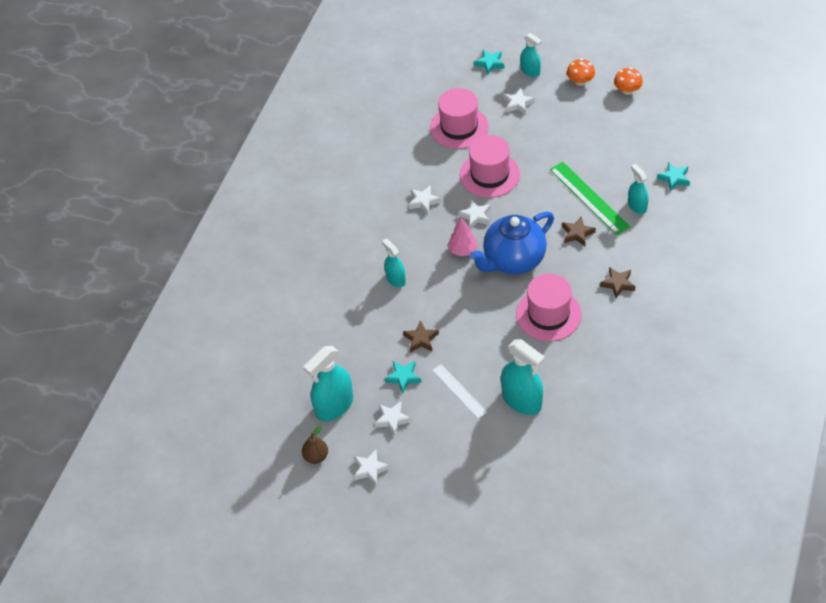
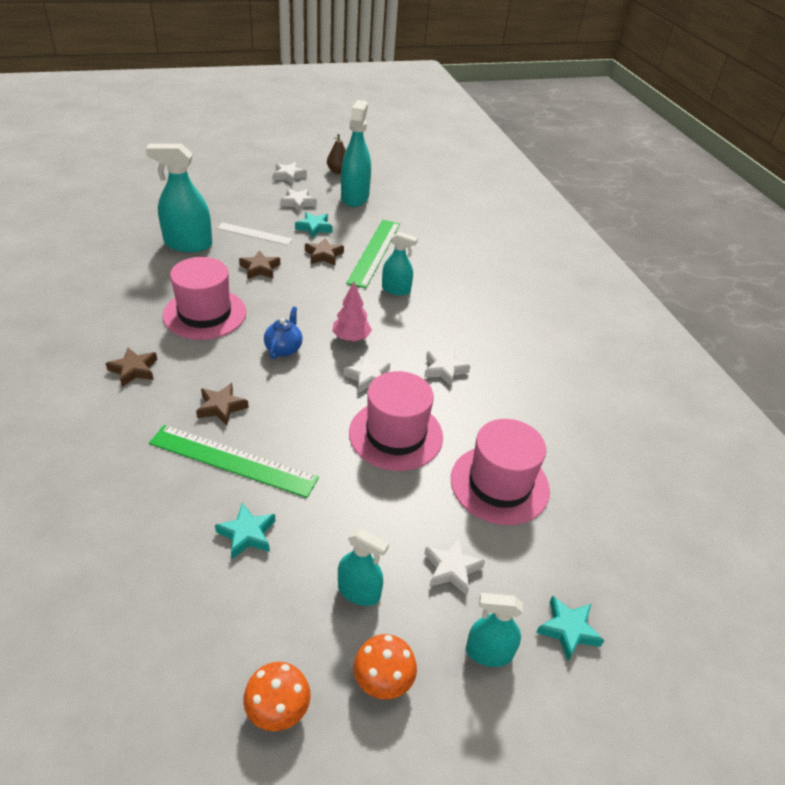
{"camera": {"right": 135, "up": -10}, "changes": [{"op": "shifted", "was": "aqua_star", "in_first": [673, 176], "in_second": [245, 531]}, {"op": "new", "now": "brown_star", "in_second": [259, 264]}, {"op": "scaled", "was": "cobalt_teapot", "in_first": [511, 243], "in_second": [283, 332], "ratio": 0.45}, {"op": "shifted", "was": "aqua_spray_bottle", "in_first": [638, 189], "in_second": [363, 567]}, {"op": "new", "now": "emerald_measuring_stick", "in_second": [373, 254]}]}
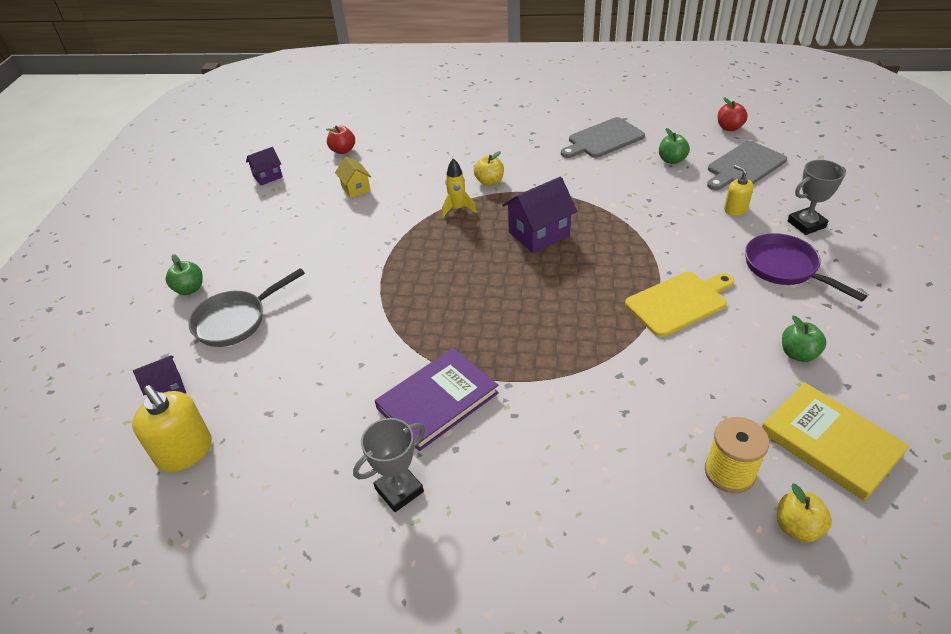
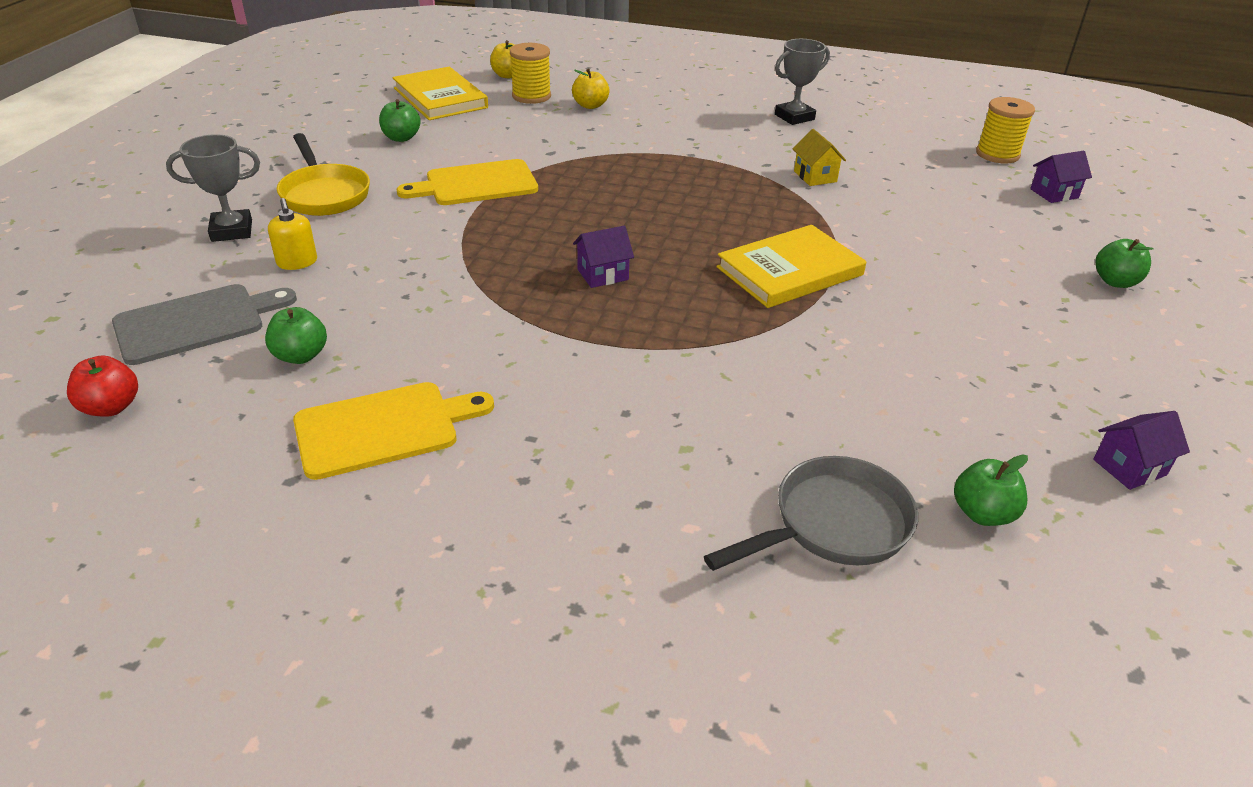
{"camera": {"right": -175, "up": -5}, "changes": [{"op": "repainted", "was": "violet_frying_pan", "now": "yellow_frying_pan", "in_first": [806, 267], "in_second": [323, 174]}, {"op": "repainted", "was": "grey_bread_board", "now": "yellow_bread_board", "in_first": [603, 137], "in_second": [393, 431]}, {"op": "shifted", "was": "yellow_apple", "in_first": [489, 168], "in_second": [590, 88]}, {"op": "scaled", "was": "violet_cottage", "in_first": [539, 215], "in_second": [603, 257], "ratio": 0.58}, {"op": "shifted", "was": "grey_frying_pan", "in_first": [246, 307], "in_second": [811, 513]}, {"op": "new", "now": "yellow_hardback", "in_second": [791, 266]}, {"op": "shifted", "was": "yellow_cottage", "in_first": [353, 177], "in_second": [819, 157]}, {"op": "repainted", "was": "red_apple", "now": "emerald_apple", "in_first": [340, 140], "in_second": [991, 490]}, {"op": "swapped", "was": "yellow_pump_bottle", "now": "yellow_bobbin", "in_first": [172, 428], "in_second": [1005, 130]}, {"op": "gone", "was": "violet_hardback", "in_first": [437, 399]}, {"op": "gone", "was": "yellow_toy_rocket", "in_first": [459, 188]}]}
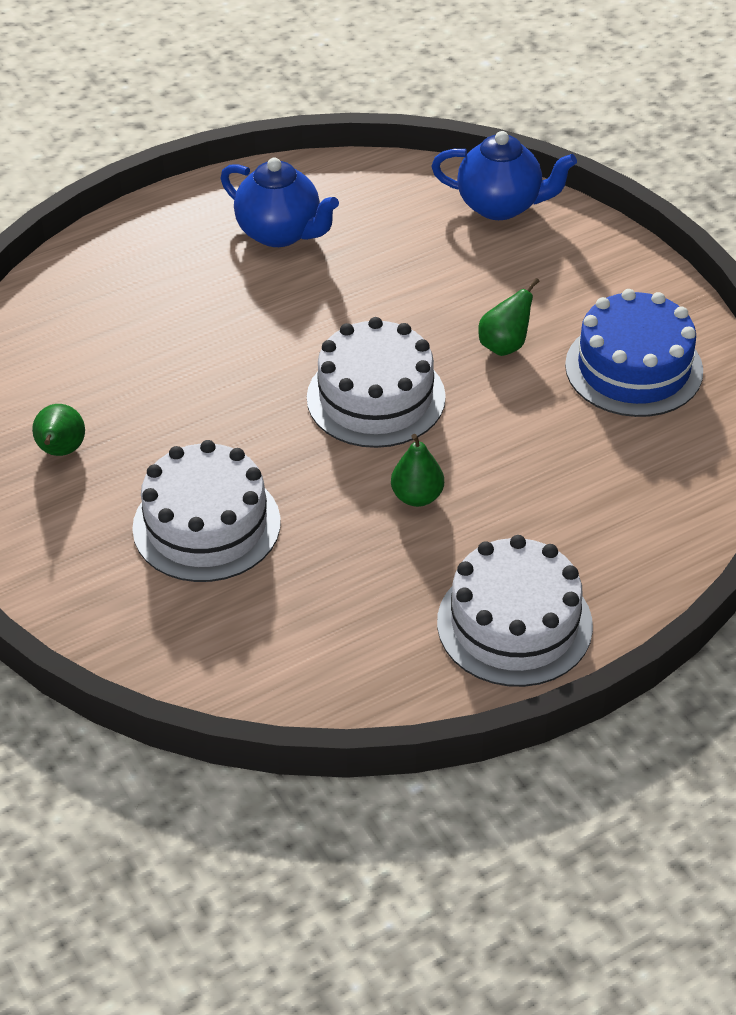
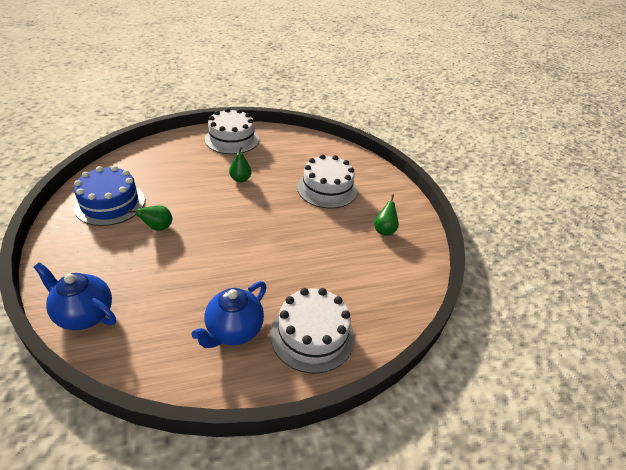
{"camera": {"right": -170, "up": -5}, "changes": [{"op": "rotated", "was": "cobalt_teapot", "in_first": [280, 202], "in_second": [229, 314], "clockwise": -105}, {"op": "shifted", "was": "white_cake", "in_first": [376, 382], "in_second": [312, 330]}]}
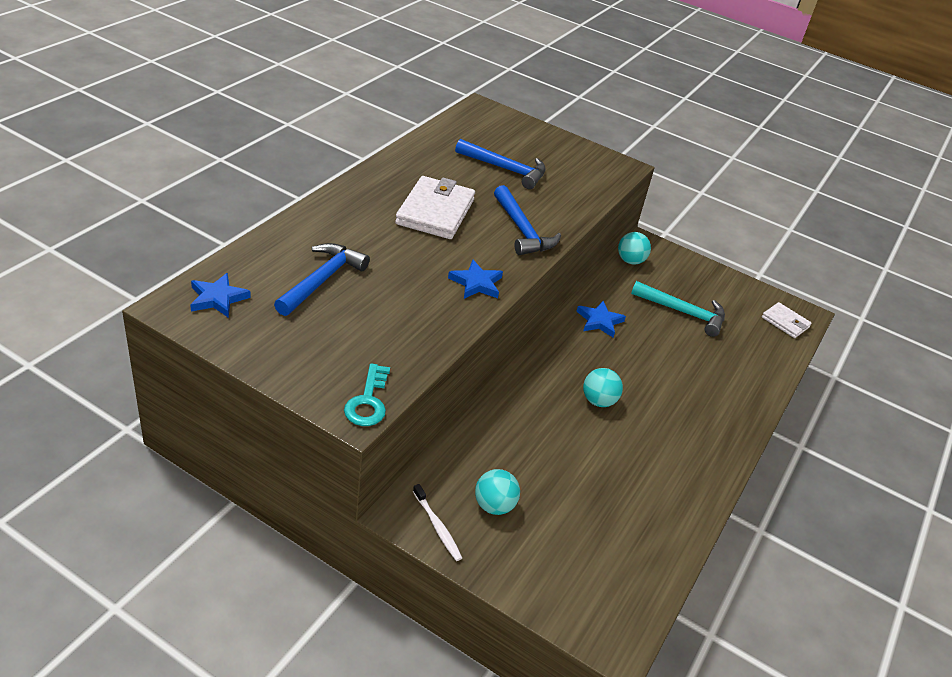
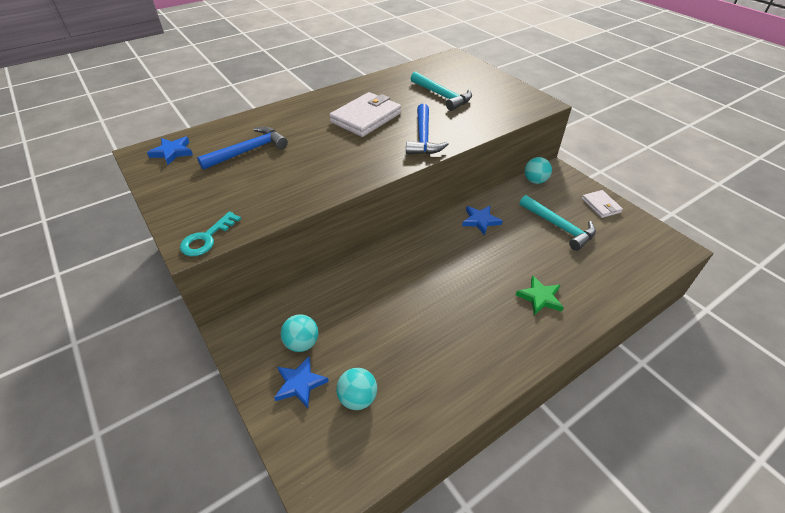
{"camera": {"right": 30, "up": 5}, "changes": [{"op": "shifted", "was": "cobalt_star", "in_first": [475, 279], "in_second": [301, 382]}, {"op": "shifted", "was": "aqua_sphere", "in_first": [603, 387], "in_second": [356, 389]}, {"op": "repainted", "was": "cobalt_carpenter's_hammer", "now": "aqua_carpenter's_hammer", "in_first": [500, 164], "in_second": [441, 91]}, {"op": "new", "now": "emerald_star", "in_second": [540, 295]}, {"op": "shifted", "was": "white_wallet", "in_first": [787, 320], "in_second": [602, 204]}, {"op": "gone", "was": "white_toothbrush", "in_first": [437, 522]}]}
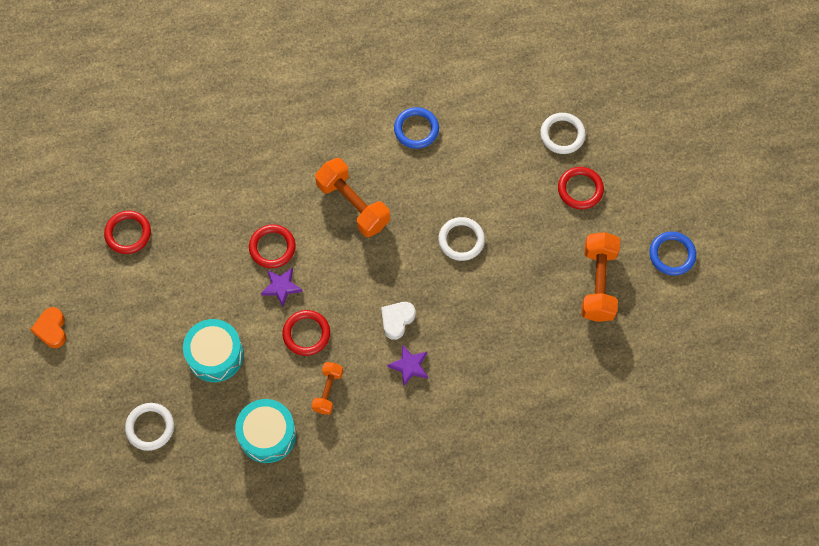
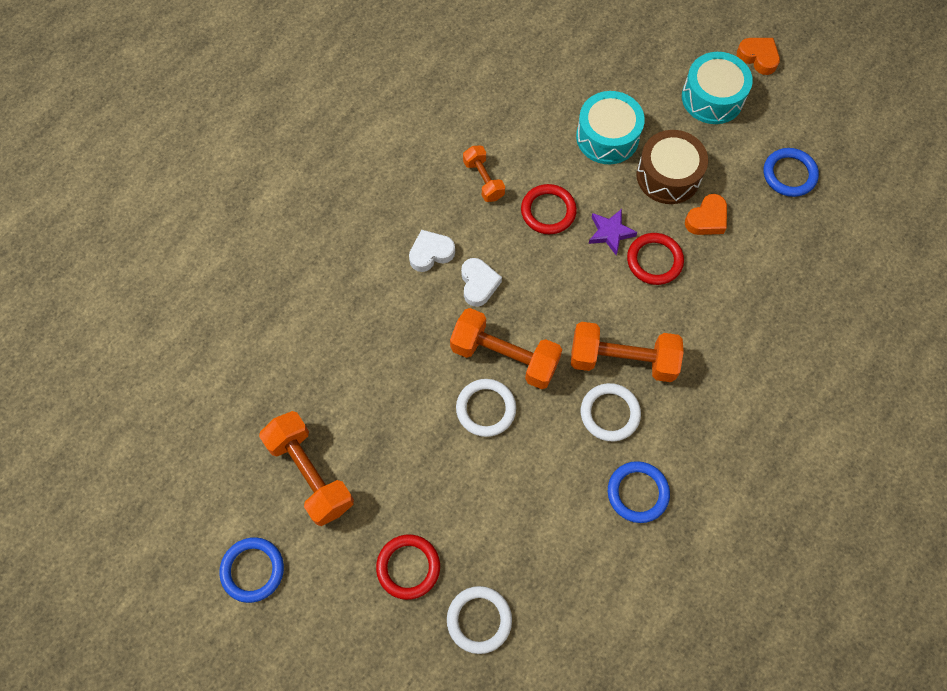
{"camera": {"right": 140, "up": 0}, "changes": [{"op": "swapped", "was": "violet_star", "now": "white_love_heart", "in_first": [408, 366], "in_second": [432, 251]}, {"op": "new", "now": "bright_orange_hand_weight", "in_second": [506, 348]}, {"op": "shifted", "was": "white_hoop", "in_first": [149, 427], "in_second": [611, 412]}, {"op": "new", "now": "brown_drum", "in_second": [672, 167]}, {"op": "shifted", "was": "aqua_drum", "in_first": [265, 431], "in_second": [717, 88]}, {"op": "new", "now": "bright_orange_love_heart", "in_second": [706, 214]}, {"op": "repainted", "was": "red_hoop", "now": "cobalt_hoop", "in_first": [127, 232], "in_second": [791, 172]}]}
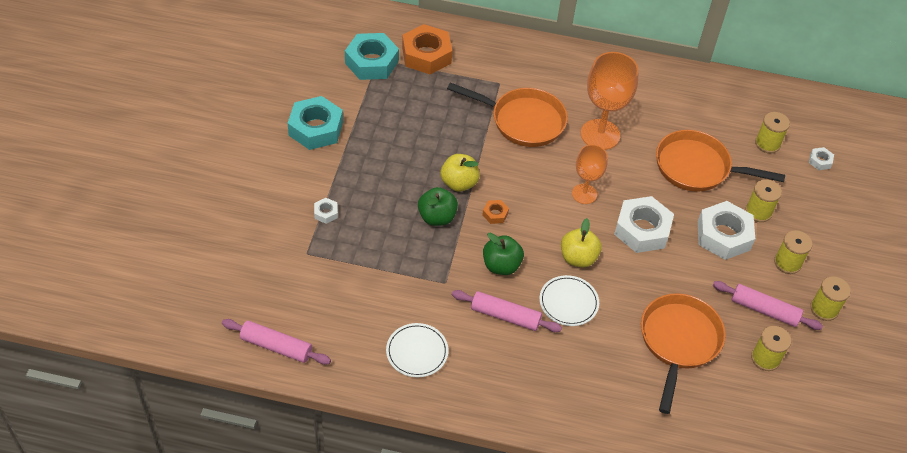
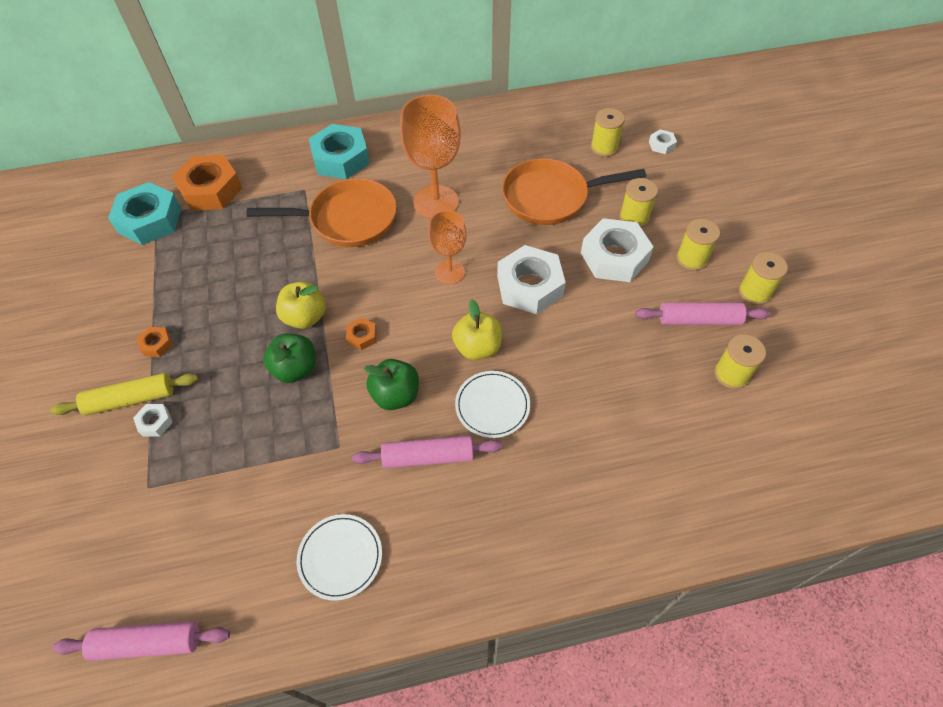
{"camera": {"right": -20, "up": 5}, "changes": [{"op": "new", "now": "yellow_pastry_roller", "in_second": [124, 394]}, {"op": "new", "now": "bright_orange_nut", "in_second": [155, 342]}, {"op": "shifted", "was": "aqua_nut", "in_first": [315, 123], "in_second": [339, 151]}, {"op": "gone", "was": "bright_orange_frying_pan", "in_first": [683, 353]}]}
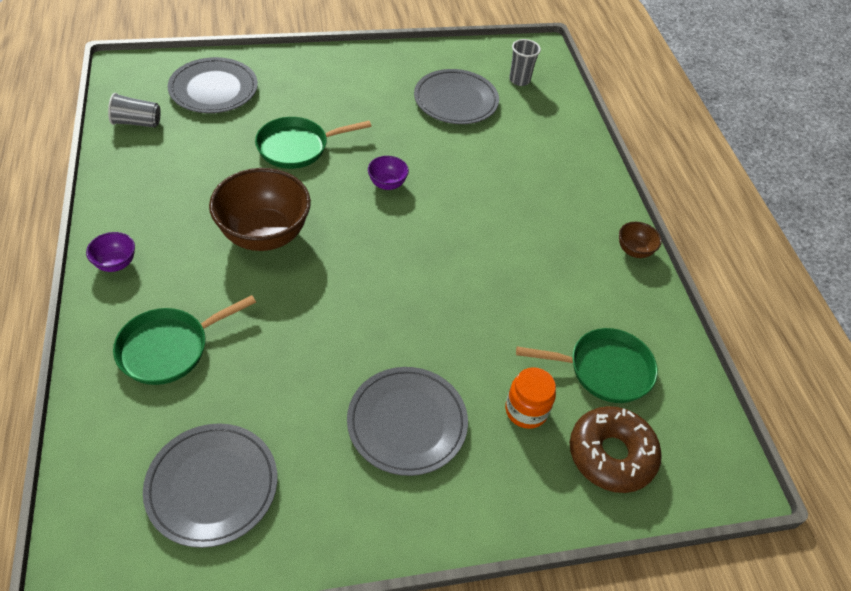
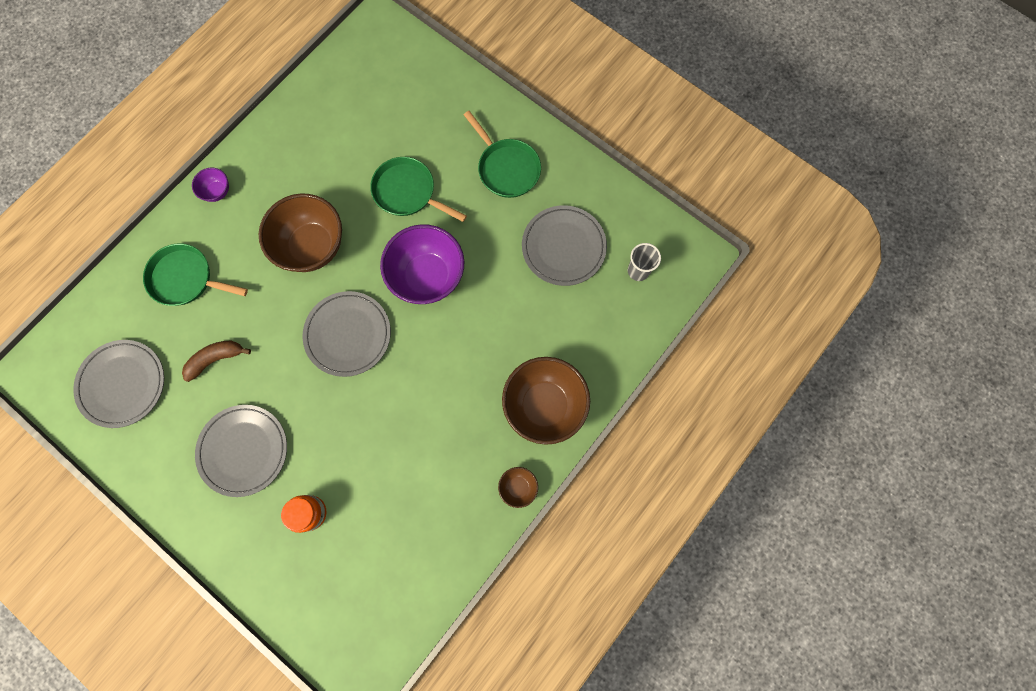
{"camera": {"right": 55, "up": 25}, "changes": [{"op": "new", "now": "brown_banana_fruit", "in_second": [216, 361]}, {"op": "shifted", "was": "grey_plate", "in_first": [212, 85], "in_second": [347, 334]}, {"op": "scaled", "was": "violet_serving_bowl", "in_first": [388, 173], "in_second": [422, 264], "ratio": 2.19}, {"op": "shifted", "was": "emerald_frying_pan", "in_first": [587, 365], "in_second": [502, 154]}, {"op": "new", "now": "brown_serving_bowl", "in_second": [546, 401]}, {"op": "gone", "was": "grey_cup", "in_first": [134, 110]}, {"op": "gone", "was": "brown_glazed_donut", "in_first": [616, 449]}]}
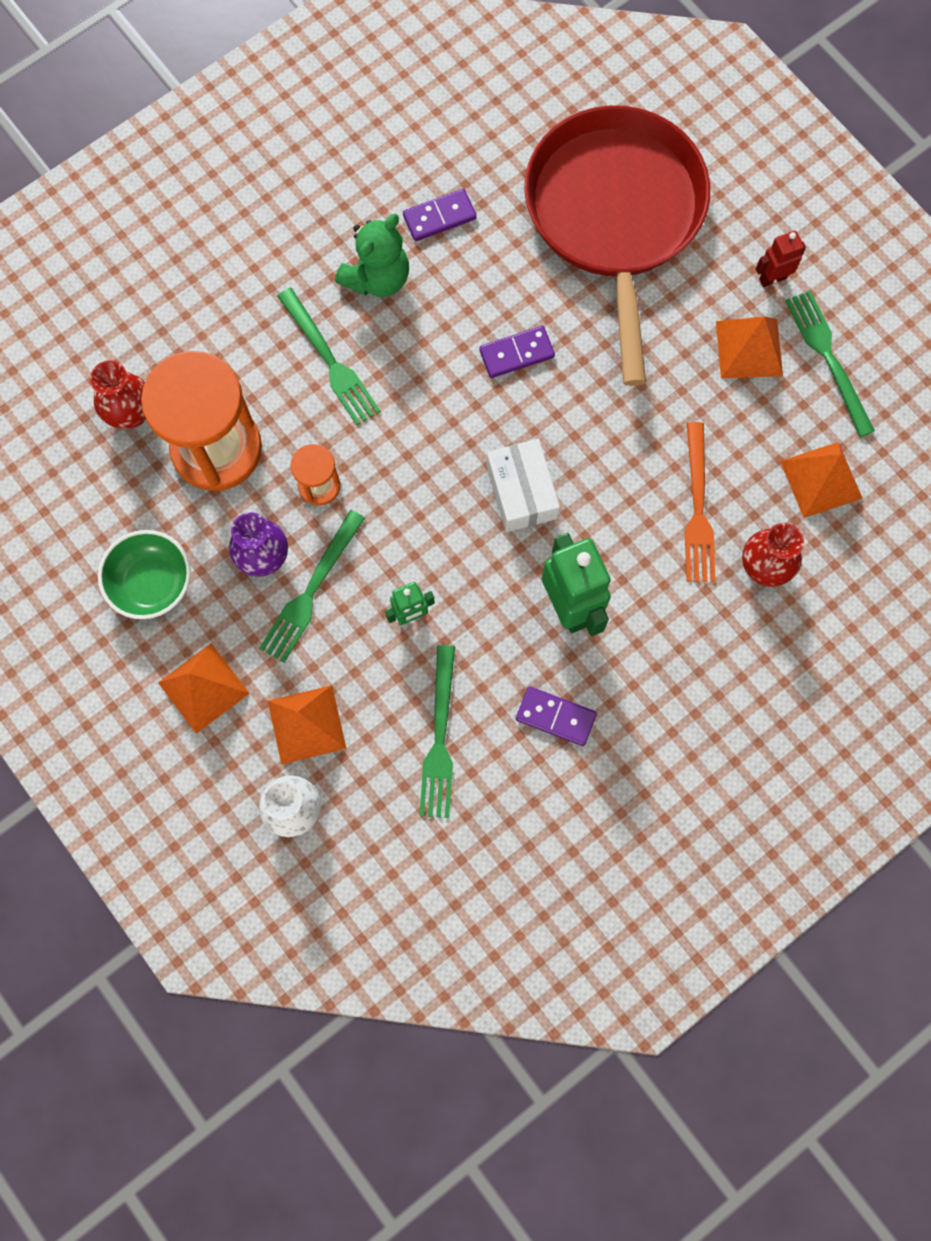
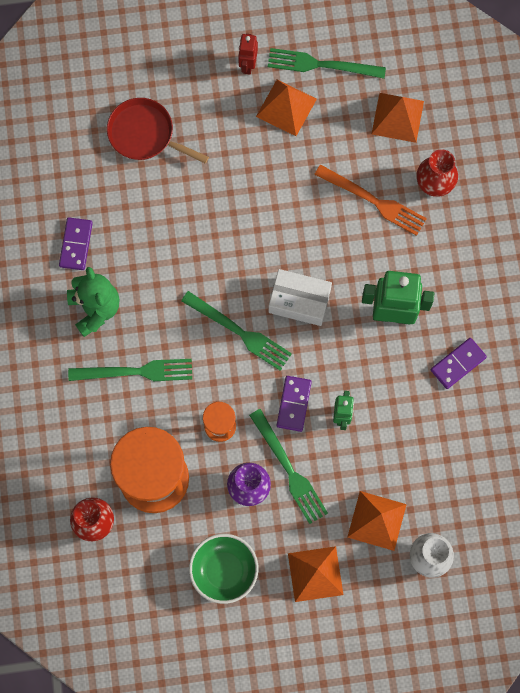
{"camera": {"right": -60, "up": 0}, "changes": [{"op": "scaled", "was": "red_frying_pan", "in_first": [617, 245], "in_second": [158, 131], "ratio": 0.48}, {"op": "shifted", "was": "emerald_table_fork", "in_first": [437, 731], "in_second": [236, 331]}, {"op": "shifted", "was": "violet_domino", "in_first": [517, 352], "in_second": [294, 404]}]}
